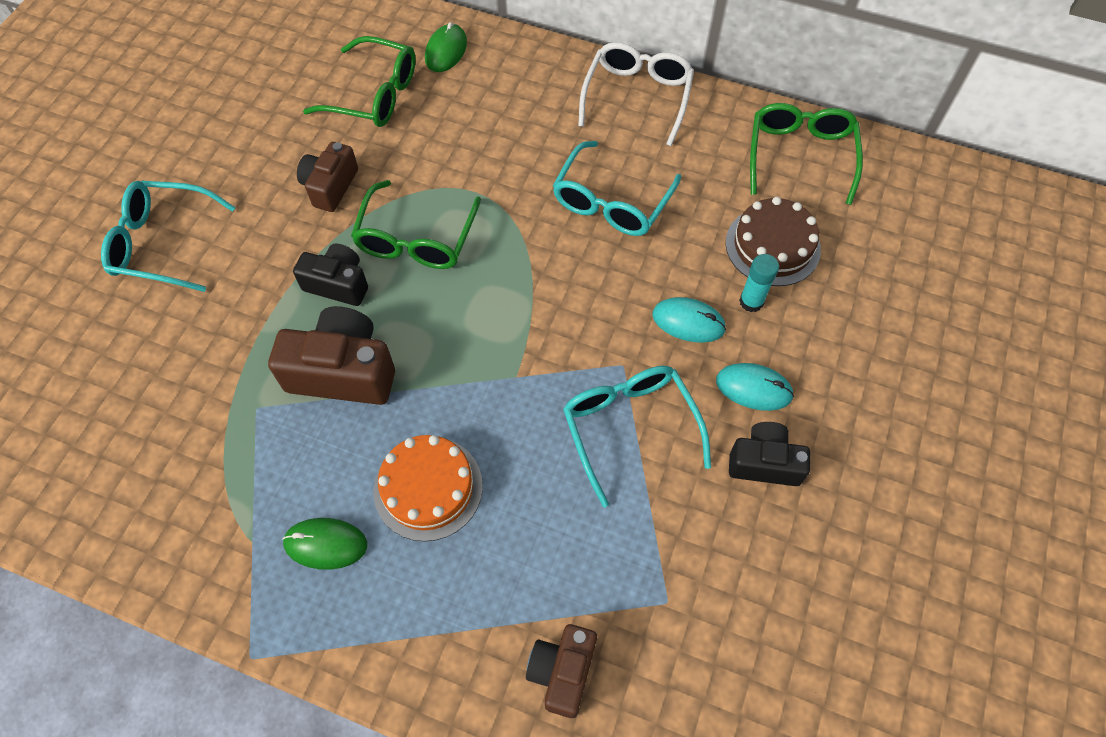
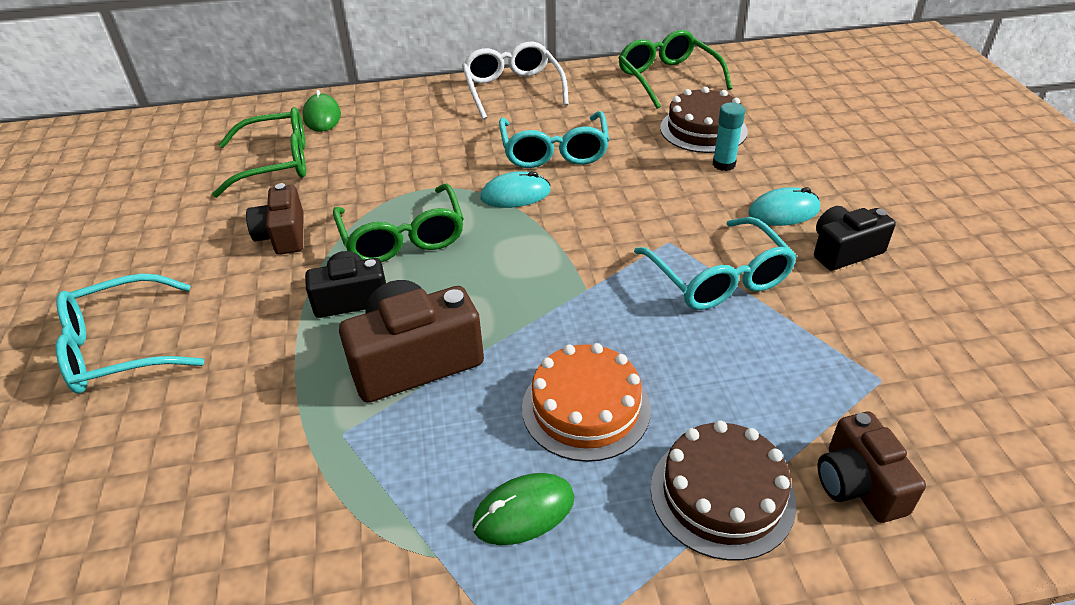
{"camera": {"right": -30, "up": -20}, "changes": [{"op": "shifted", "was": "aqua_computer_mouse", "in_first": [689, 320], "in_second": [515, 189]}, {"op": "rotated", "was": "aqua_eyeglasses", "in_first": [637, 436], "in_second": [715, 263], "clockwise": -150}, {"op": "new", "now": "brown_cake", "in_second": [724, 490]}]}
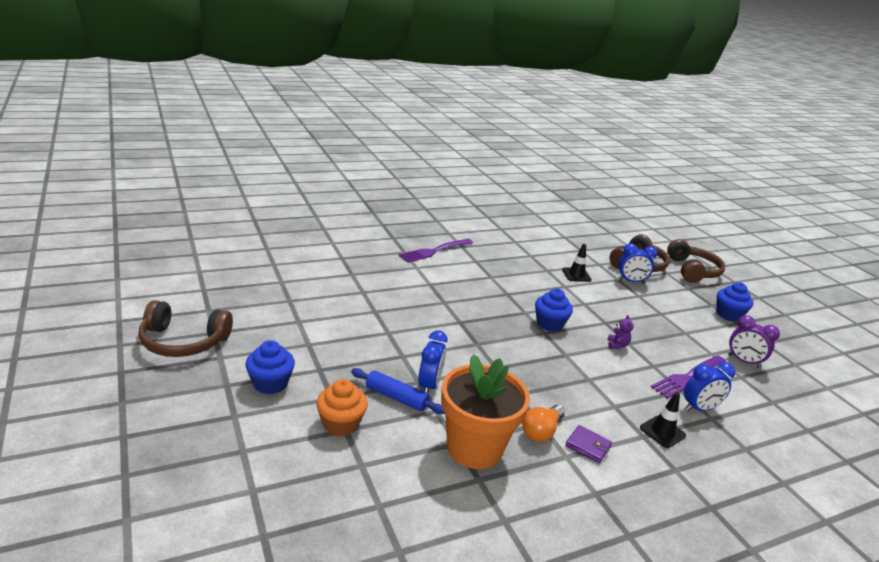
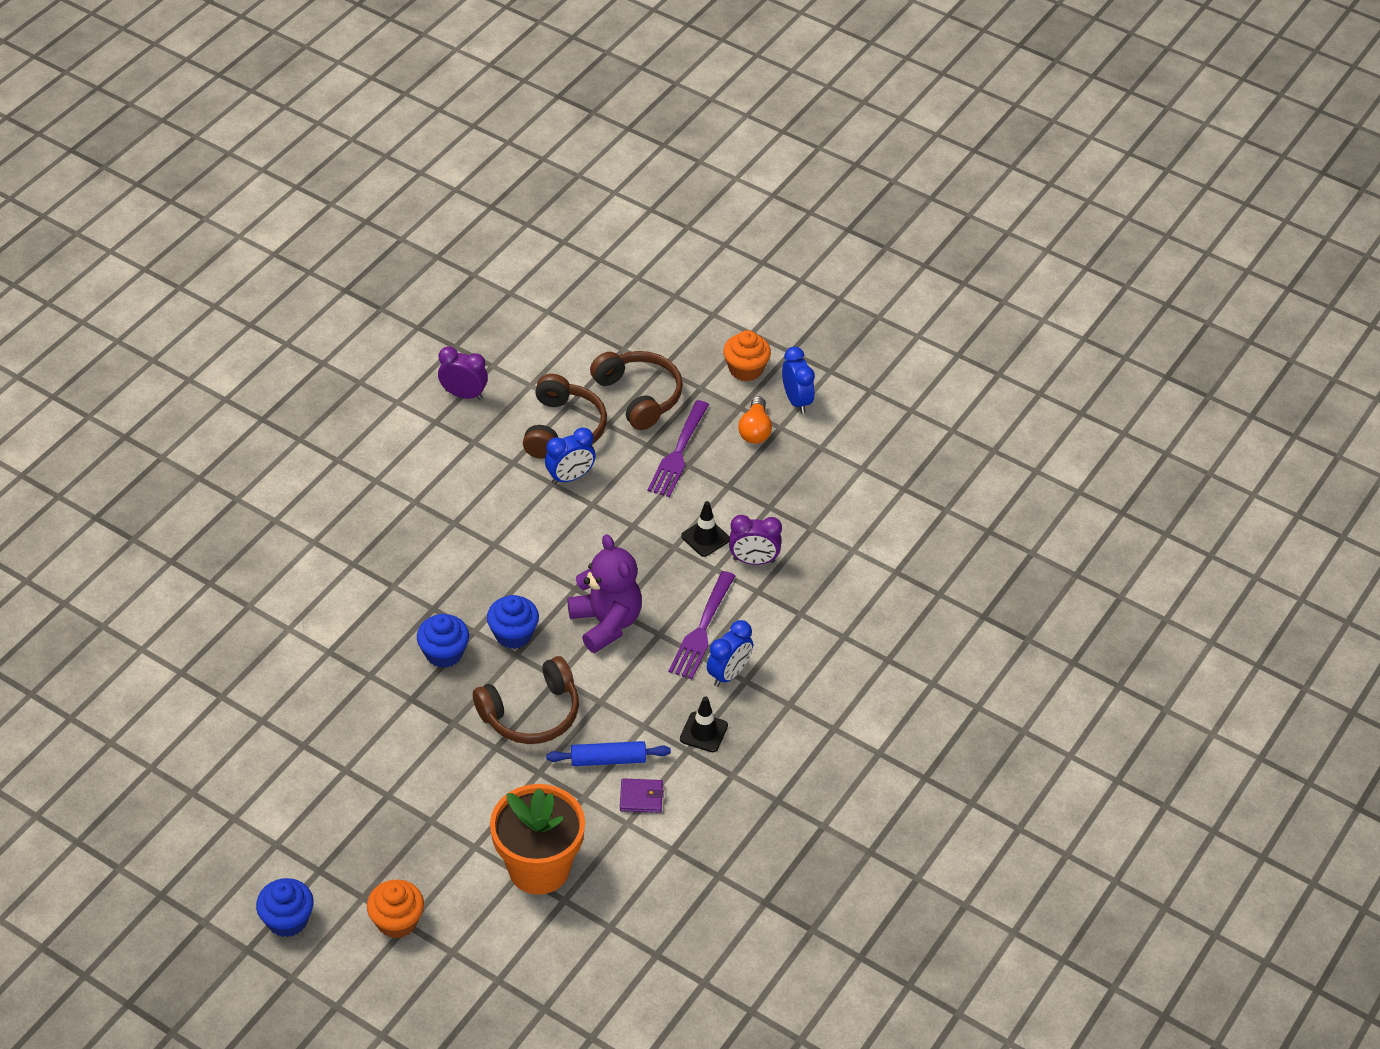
{"camera": {"right": -30, "up": 20}, "changes": [{"op": "shifted", "was": "cobalt_cupcake", "in_first": [735, 302], "in_second": [443, 641]}, {"op": "new", "now": "violet_alarm_clock", "in_second": [463, 373]}, {"op": "shifted", "was": "brown_headset", "in_first": [185, 328], "in_second": [526, 700]}, {"op": "shifted", "was": "cobalt_pastry_roller", "in_first": [398, 391], "in_second": [608, 753]}, {"op": "scaled", "was": "violet_teddy", "in_first": [620, 332], "in_second": [604, 593], "ratio": 2.46}, {"op": "shifted", "was": "violet_table_fork", "in_first": [436, 250], "in_second": [678, 448]}, {"op": "shifted", "was": "jet-black_traffic_cone", "in_first": [577, 263], "in_second": [705, 529]}, {"op": "new", "now": "bright_orange_cupcake", "in_second": [747, 356]}, {"op": "shifted", "was": "bright_orange_light_bulb", "in_first": [543, 423], "in_second": [755, 420]}, {"op": "shifted", "was": "cobalt_alarm_clock", "in_first": [433, 361], "in_second": [798, 380]}]}
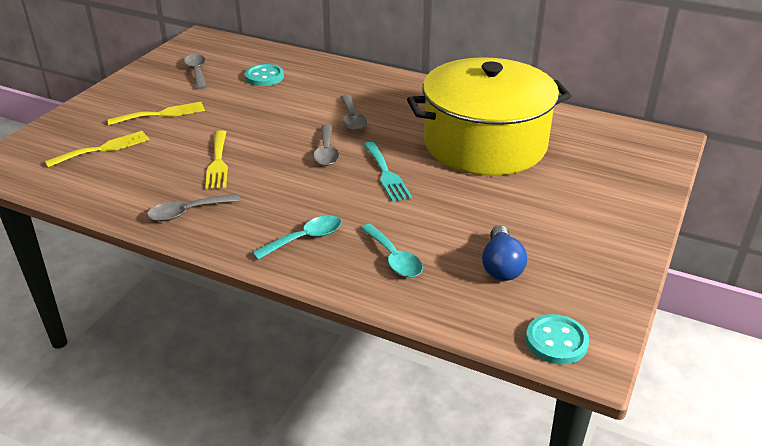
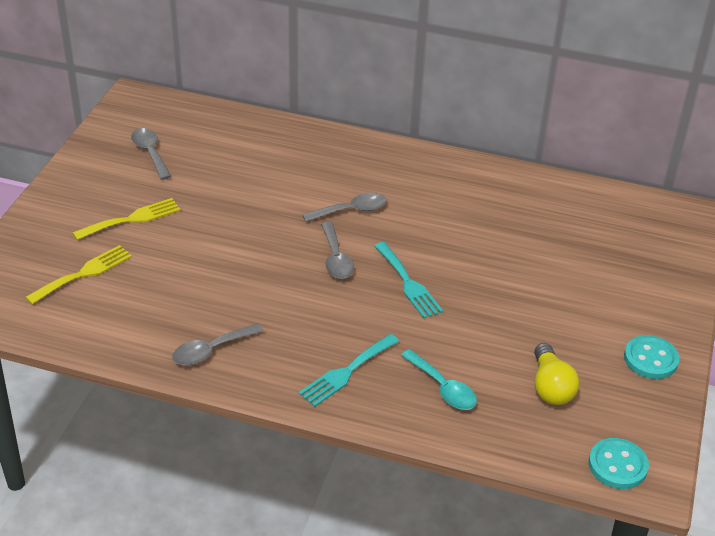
{"camera": {"right": -10, "up": 5}, "changes": [{"op": "swapped", "was": "aqua_teaspoon", "now": "aqua_table_fork", "in_first": [296, 237], "in_second": [348, 370]}, {"op": "rotated", "was": "grey_teaspoon", "in_first": [354, 113], "in_second": [344, 207], "clockwise": -90}, {"op": "repainted", "was": "cobalt_light_bulb", "now": "yellow_light_bulb", "in_first": [504, 253], "in_second": [556, 374]}, {"op": "shifted", "was": "aqua_button", "in_first": [264, 75], "in_second": [652, 357]}, {"op": "gone", "was": "yellow_table_fork", "in_first": [216, 159]}, {"op": "gone", "was": "yellow_cooking_pot", "in_first": [489, 116]}]}
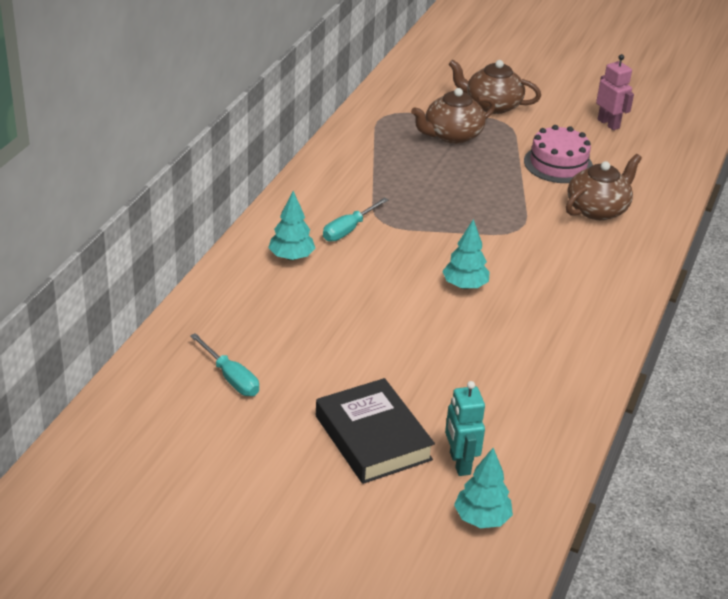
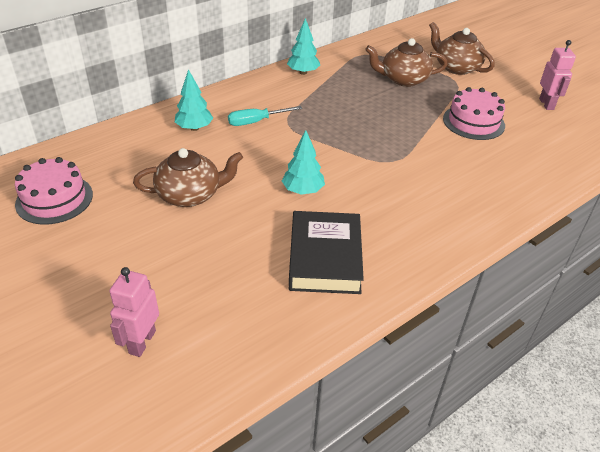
{"camera": {"right": 30, "up": 5}, "changes": [{"op": "swapped", "was": "aqua_screwdriver", "now": "rose-pink_cake", "in_first": [224, 364], "in_second": [54, 191]}, {"op": "repainted", "was": "aqua_robot_figure", "now": "rose-pink_robot_figure", "in_first": [465, 428], "in_second": [134, 312]}, {"op": "shifted", "was": "brown_teapot", "in_first": [604, 187], "in_second": [188, 177]}, {"op": "shifted", "was": "aqua_tree", "in_first": [483, 488], "in_second": [303, 46]}, {"op": "shifted", "was": "jet-black_hardback", "in_first": [375, 431], "in_second": [326, 252]}]}
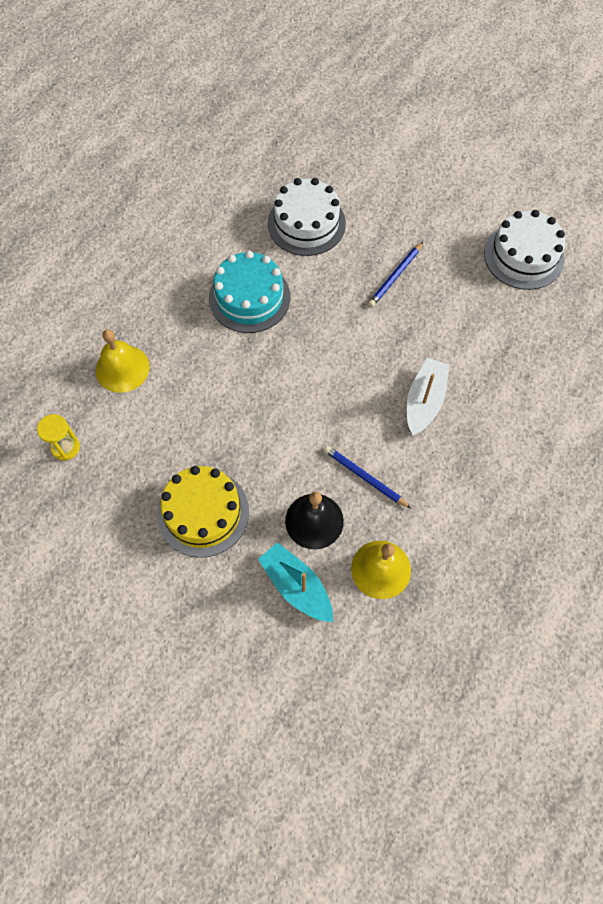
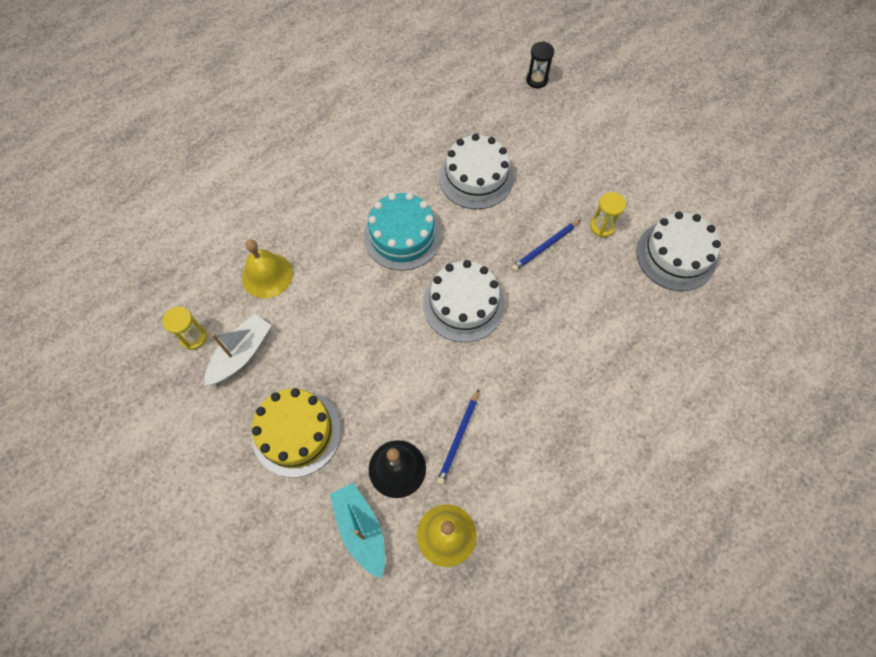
{"camera": {"right": 15, "up": 0}, "changes": [{"op": "shifted", "was": "white_toy_boat", "in_first": [428, 396], "in_second": [238, 350]}, {"op": "new", "now": "white_cake", "in_second": [464, 301]}, {"op": "rotated", "was": "cobalt_pencil", "in_first": [367, 477], "in_second": [458, 437], "clockwise": -120}, {"op": "new", "now": "jet-black_hourglass", "in_second": [540, 64]}, {"op": "new", "now": "yellow_hourglass", "in_second": [608, 214]}]}
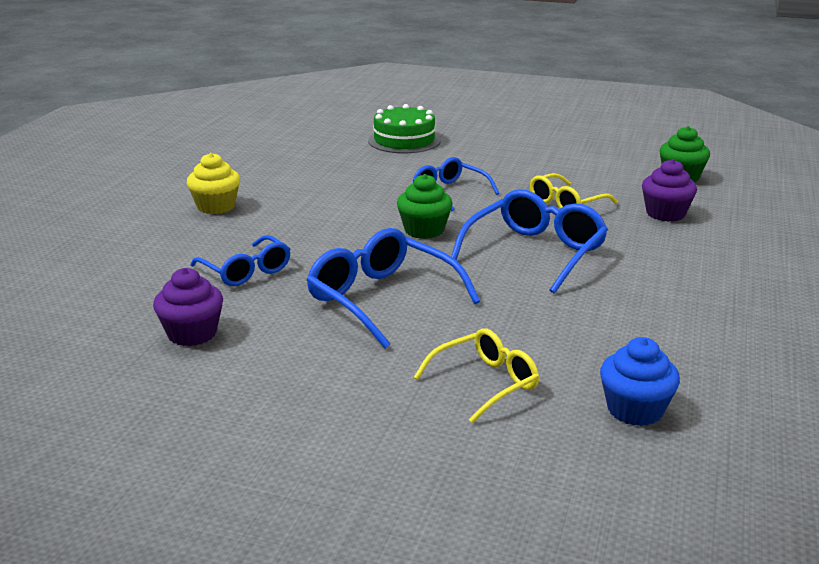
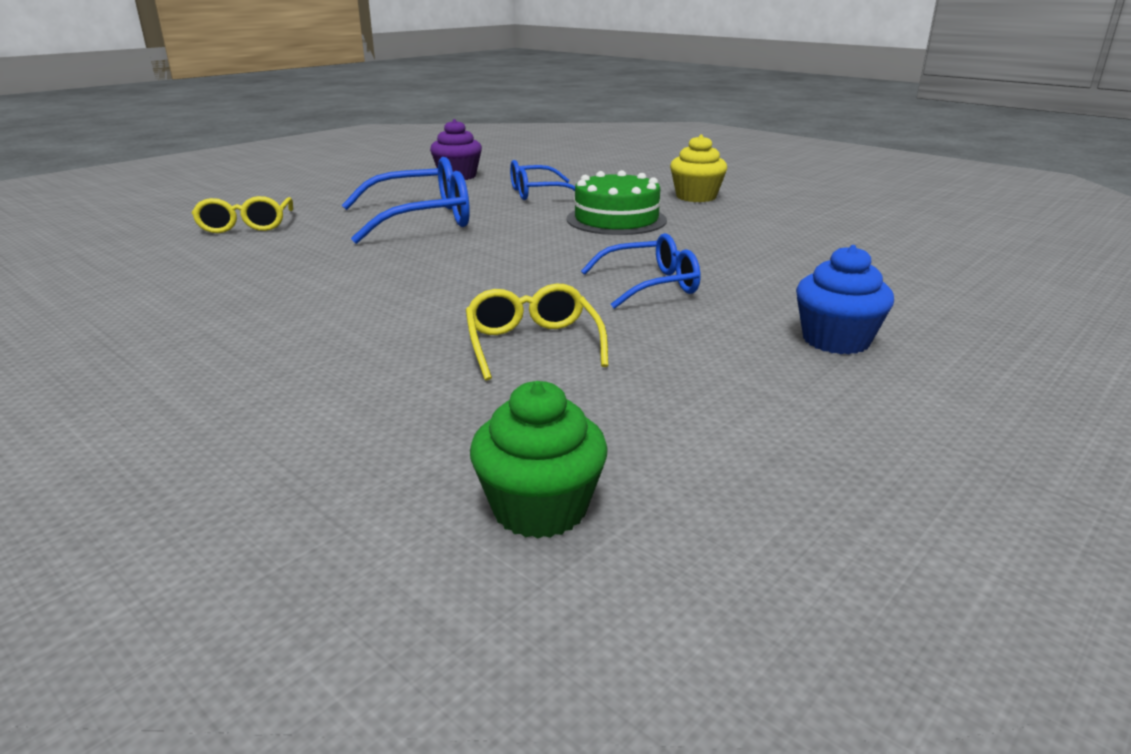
{"camera": {"right": 115, "up": 0}, "changes": [{"op": "shifted", "was": "emerald_cake", "in_first": [404, 128], "in_second": [617, 202]}, {"op": "shifted", "was": "cobalt_cupcake", "in_first": [640, 381], "in_second": [845, 299]}, {"op": "gone", "was": "emerald_cupcake", "in_first": [425, 206]}, {"op": "gone", "was": "cobalt_eyeglasses", "in_first": [529, 241]}, {"op": "gone", "was": "violet_cupcake", "in_first": [669, 190]}]}
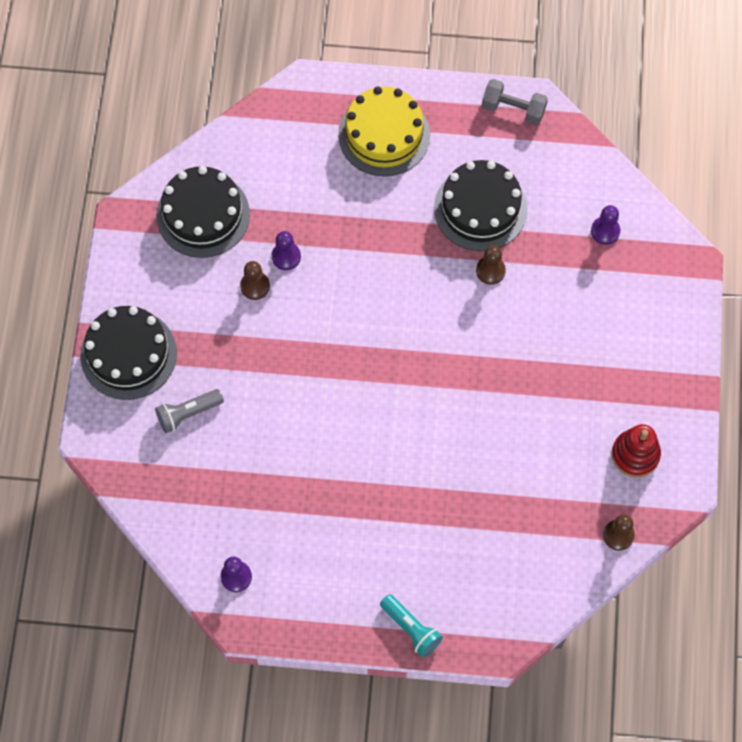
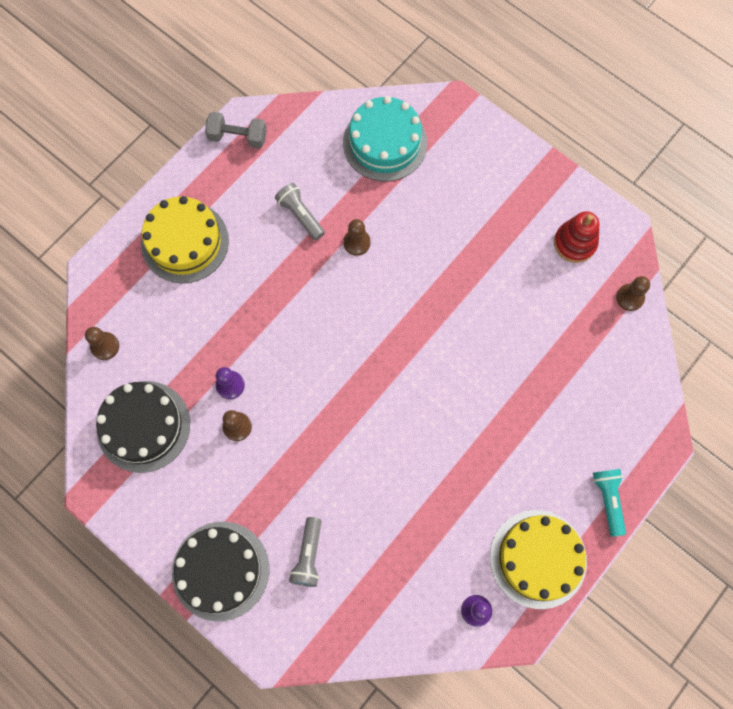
{"camera": {"right": -55, "up": 5}, "changes": [{"op": "new", "now": "brown_game_pawn", "in_second": [102, 343]}, {"op": "rotated", "was": "grey_hand_weight", "in_first": [515, 102], "in_second": [236, 130], "clockwise": 45}, {"op": "swapped", "was": "jet-black_cake", "now": "grey_pocket_torch", "in_first": [480, 205], "in_second": [300, 211]}, {"op": "swapped", "was": "violet_game_pawn", "now": "aqua_cake", "in_first": [605, 225], "in_second": [385, 138]}, {"op": "new", "now": "yellow_cake", "in_second": [538, 559]}, {"op": "rotated", "was": "aqua_pocket_torch", "in_first": [411, 625], "in_second": [609, 503], "clockwise": -90}]}
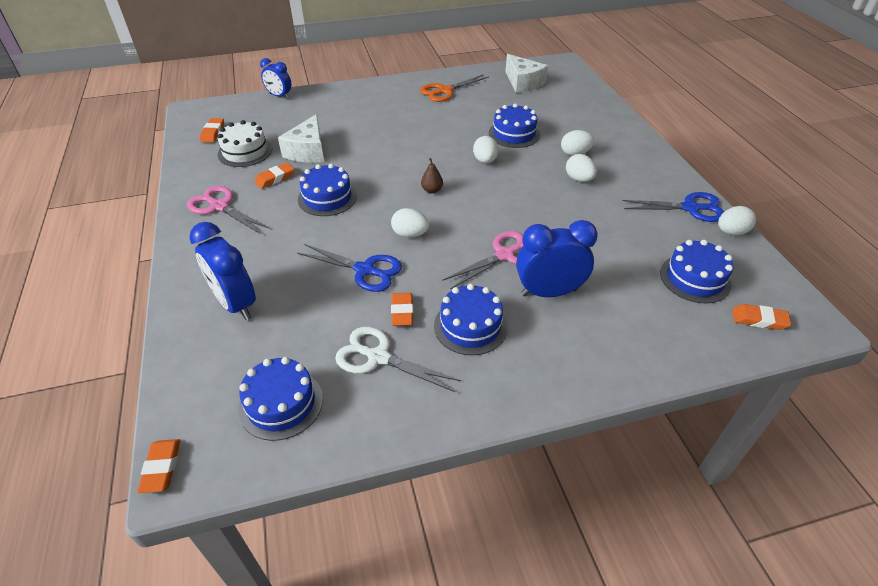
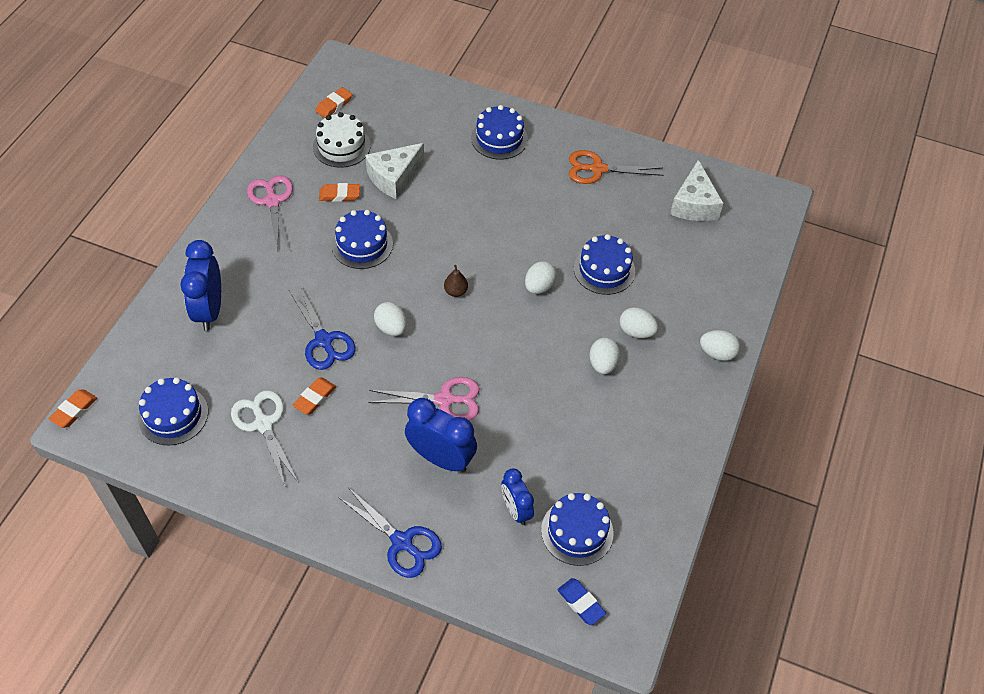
{"camera": {"right": 35, "up": 10}, "changes": [{"op": "shifted", "was": "cobalt_pair_of_scissors", "in_first": [673, 207], "in_second": [390, 532]}, {"op": "shifted", "was": "cobalt_cake", "in_first": [471, 319], "in_second": [499, 132]}, {"op": "shifted", "was": "cobalt_alarm_clock", "in_first": [275, 78], "in_second": [517, 497]}, {"op": "repainted", "was": "bright_orange_pencil_eraser", "now": "cobalt_pencil_eraser", "in_first": [761, 317], "in_second": [581, 601]}, {"op": "shifted", "was": "white_egg", "in_first": [737, 220], "in_second": [720, 345]}]}
